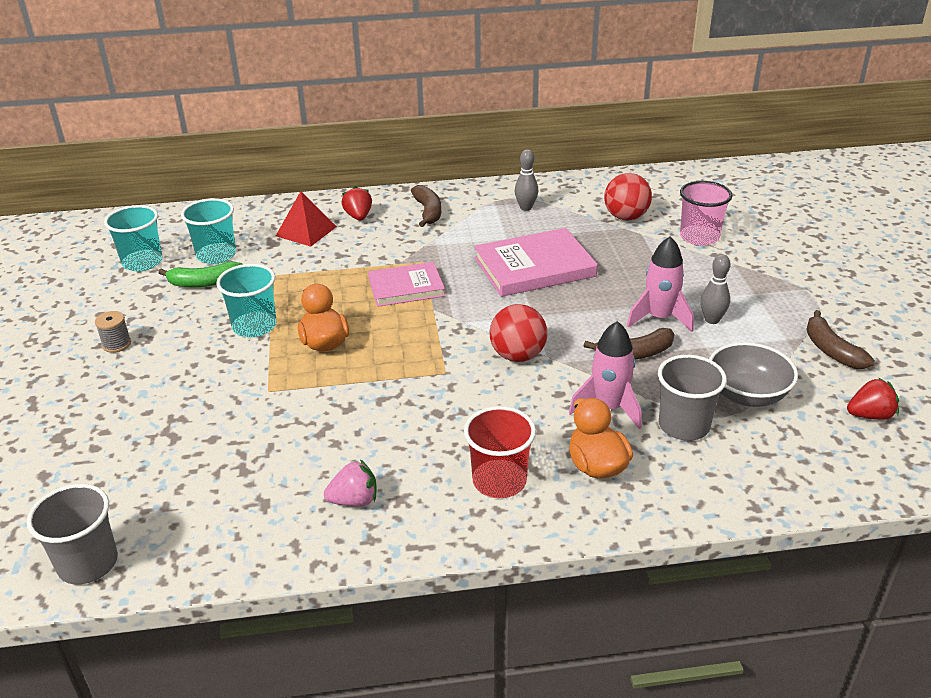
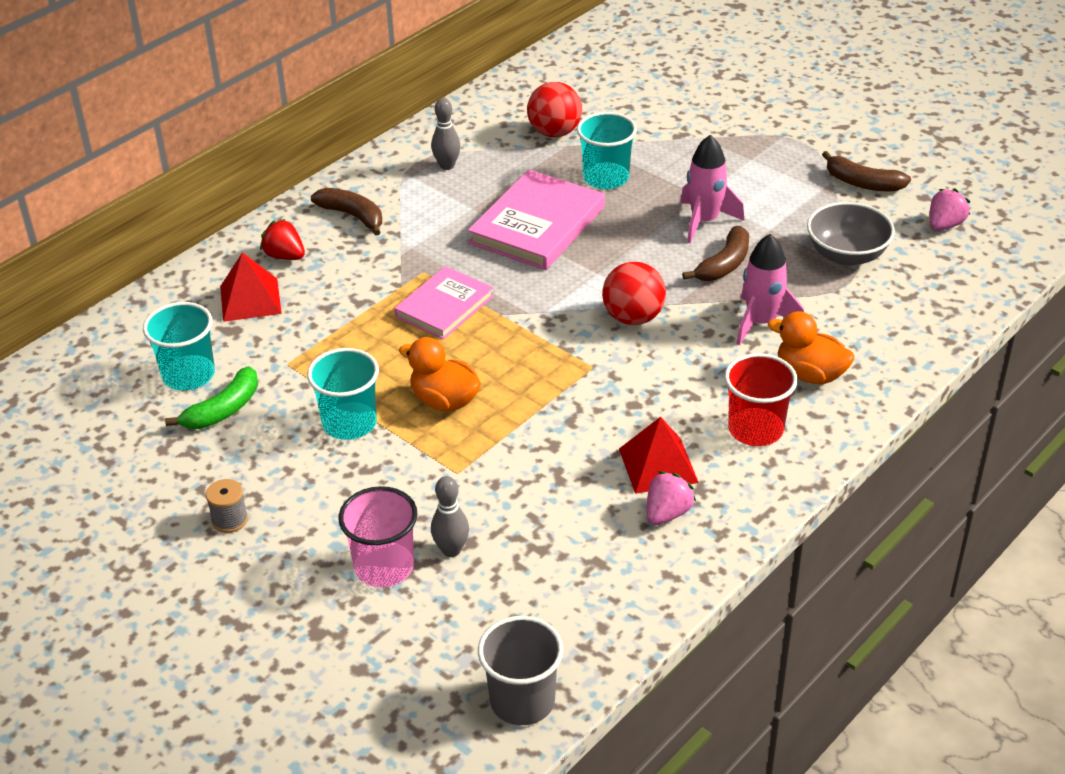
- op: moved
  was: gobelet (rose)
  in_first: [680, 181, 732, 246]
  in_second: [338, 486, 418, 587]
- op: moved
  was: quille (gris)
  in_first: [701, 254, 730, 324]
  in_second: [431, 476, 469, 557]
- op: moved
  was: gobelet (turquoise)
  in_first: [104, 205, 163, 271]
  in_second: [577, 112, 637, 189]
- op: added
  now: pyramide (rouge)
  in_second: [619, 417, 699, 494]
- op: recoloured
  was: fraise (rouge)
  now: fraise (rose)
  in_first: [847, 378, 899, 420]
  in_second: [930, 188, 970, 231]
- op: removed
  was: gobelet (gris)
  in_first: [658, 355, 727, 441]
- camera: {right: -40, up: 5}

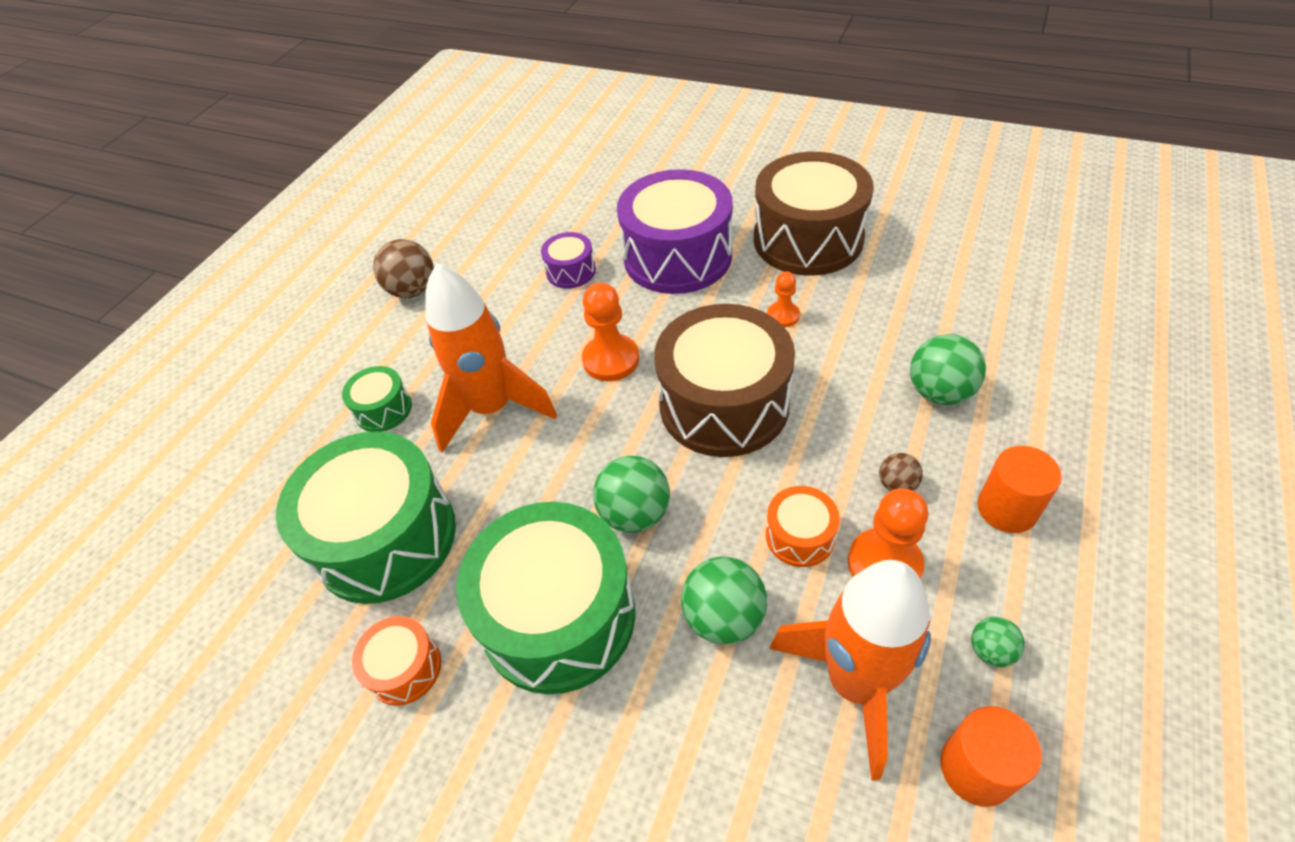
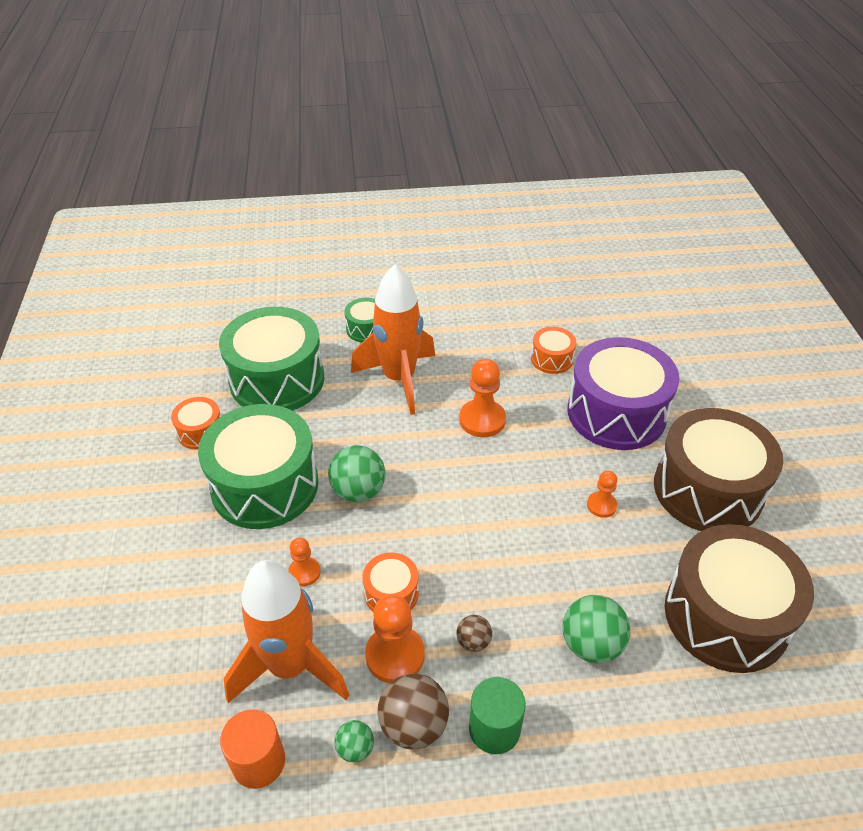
- op: replaced
  was: balle (vert)
  now: pion (orange)
  in_first: [681, 557, 767, 644]
  in_second: [288, 538, 321, 586]
- op: moved
  was: balle (marron)
  in_first: [373, 239, 434, 298]
  in_second: [378, 673, 449, 749]
- op: recoloured
  was: cylindre (orange)
  now: cylindre (vert)
  in_first: [977, 446, 1062, 533]
  in_second: [469, 677, 526, 754]
- op: recoloured
  was: tambour (violet)
  now: tambour (orange)
  in_first: [541, 232, 596, 288]
  in_second: [531, 327, 576, 374]
- op: moved
  was: tambour (marron)
  in_first: [654, 304, 795, 457]
  in_second: [665, 524, 814, 673]
- camera: {right: 55, up: -5}

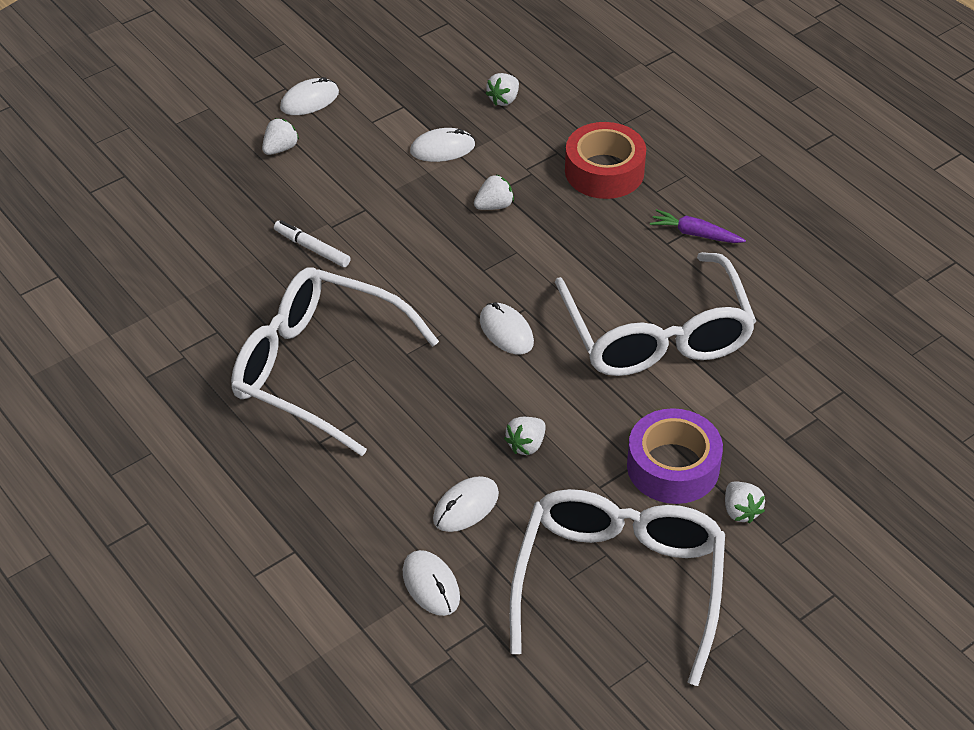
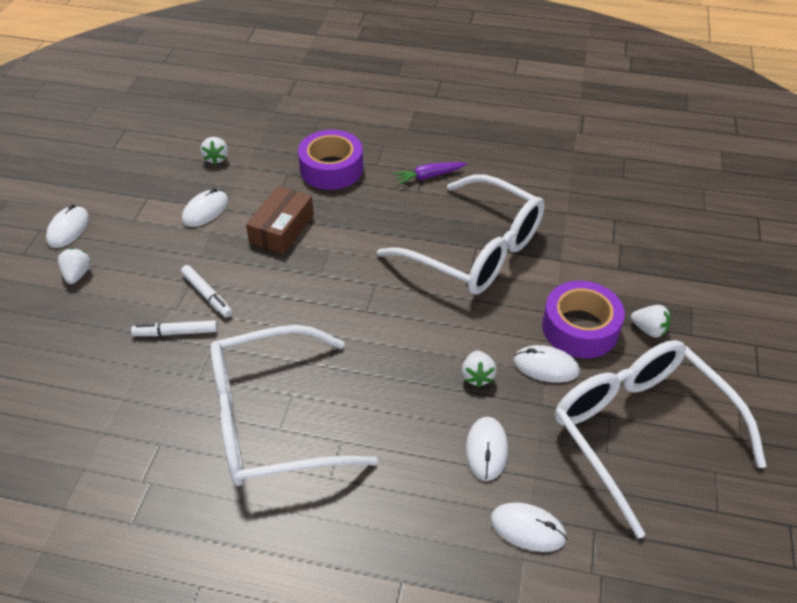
- op: added
  now: feutre (blanc)
  in_second: [181, 265, 232, 317]
- op: replaced
  was: fraise (blanc)
  now: boîte (marron)
  in_first: [474, 174, 514, 210]
  in_second: [246, 186, 314, 254]
- op: recoloured
  was: ruban adhésif (rouge)
  now: ruban adhésif (violet)
  in_first: [565, 122, 646, 199]
  in_second: [298, 130, 363, 190]
- op: moved
  was: souris (blanc)
  in_first: [480, 302, 534, 354]
  in_second: [514, 345, 580, 383]
- camera: {right: -40, up: 0}

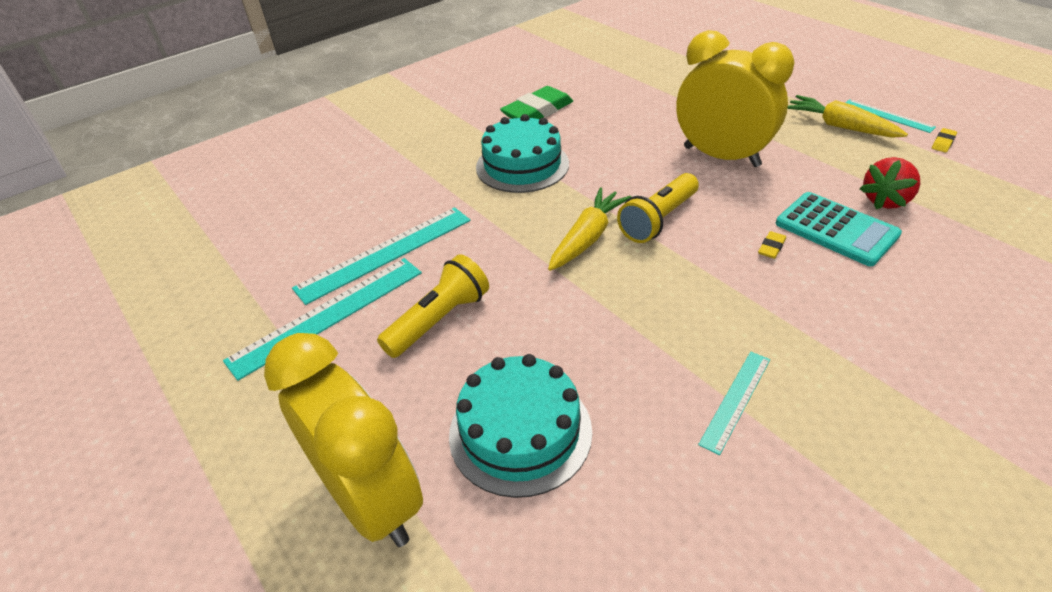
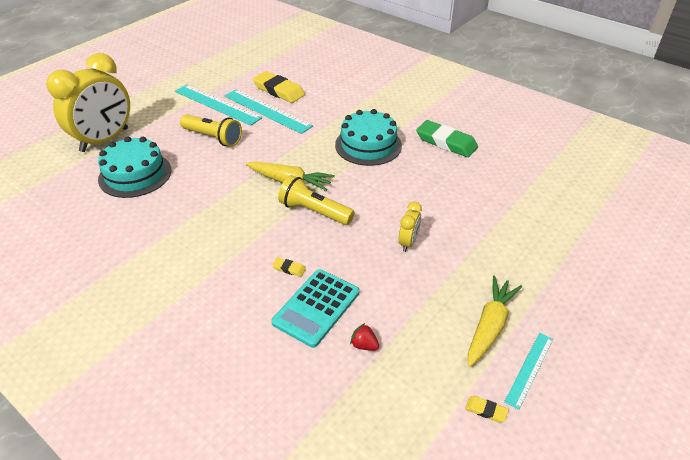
- op: added
  now: gomme (jaune)
  in_second: [253, 71, 305, 103]
- op: resized
  was: fraise (rouge)
  in_first: [860, 157, 920, 210]
  in_second: [350, 323, 379, 351]
  ratio: 0.55
- op: resized
  was: réveil (jaune)
  in_first: [676, 30, 795, 167]
  in_second: [399, 202, 422, 252]
  ratio: 0.43
- op: removed
  was: règle (turquoise)
  in_first: [698, 352, 770, 455]
- camera: {right: 75, up: 0}

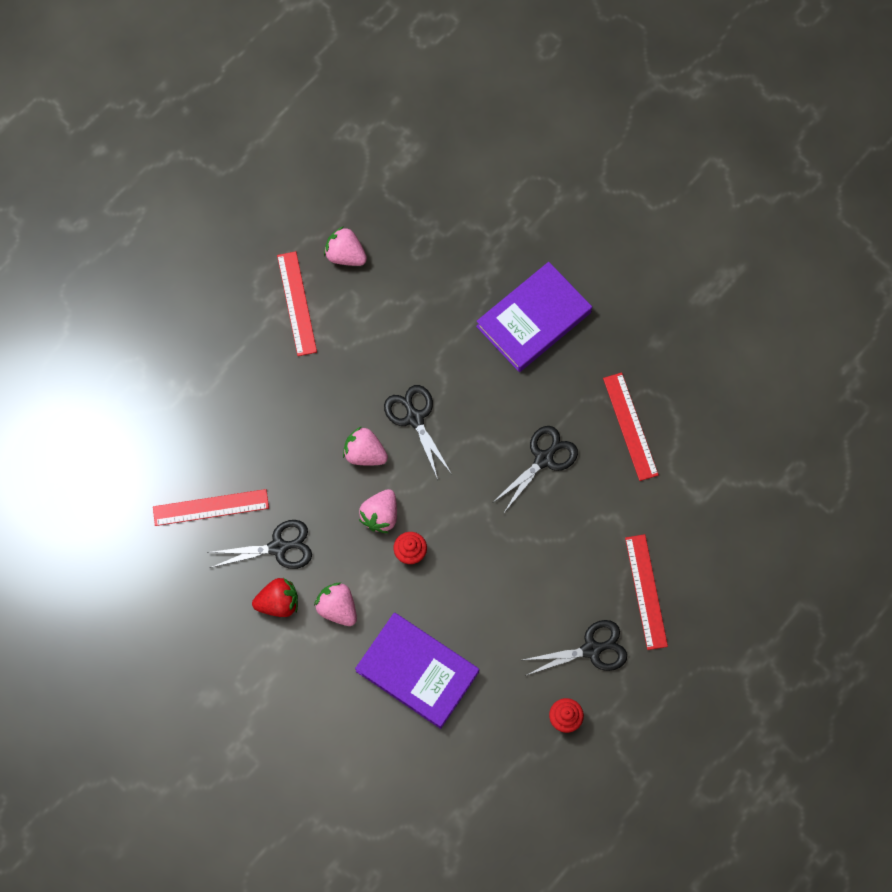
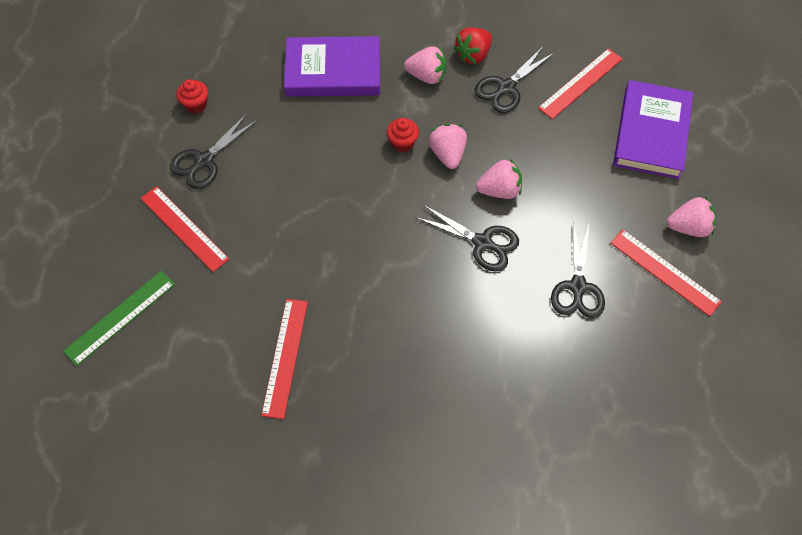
- op: added
  now: règle (vert)
  in_second: [63, 271, 175, 366]
- op: turned
  was: règle (rouge)
  in_first: [603, 372, 659, 481]
  in_second: [261, 299, 308, 419]
  clockwise: 60
- op: moved
  was: ciseaux (noir)
  in_first: [492, 426, 578, 514]
  in_second: [551, 222, 605, 318]
- op: moved
  was: livre (violet)
  in_first: [476, 262, 592, 372]
  in_second: [613, 80, 693, 179]
- op: moved
  was: fraise (rose)
  in_first: [324, 226, 367, 266]
  in_second: [667, 196, 717, 237]
- camera: {right: 145, up: -10}

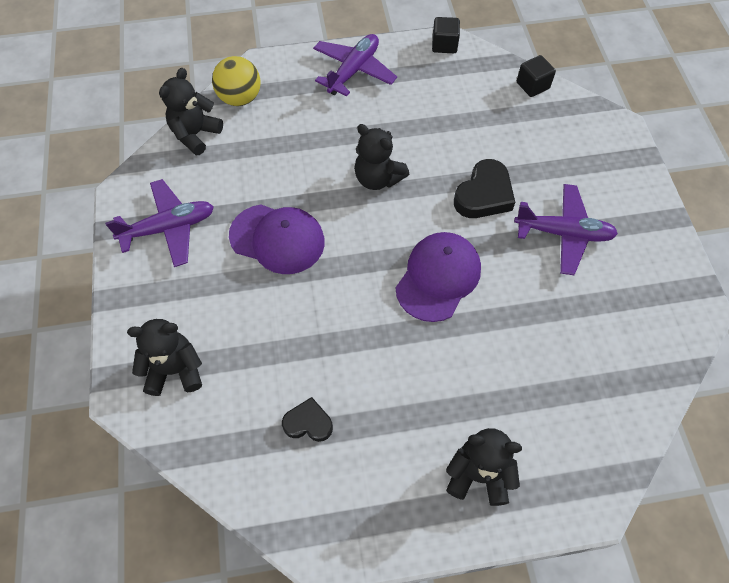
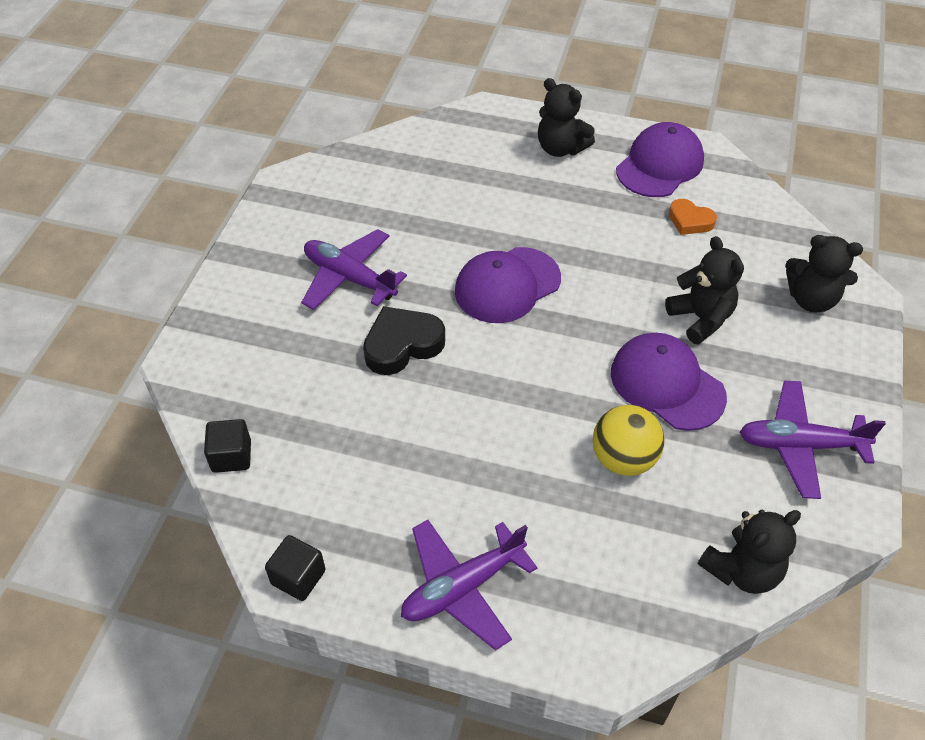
- op: moved
  was: balle (jaune)
  in_first: [212, 56, 261, 106]
  in_second: [593, 405, 665, 476]
- op: added
  now: casquette (violet)
  in_second: [616, 122, 704, 197]
- op: moved
  was: ours en peluche (noir)
  in_first: [354, 124, 409, 190]
  in_second: [665, 236, 744, 344]
- op: recoloured
  was: cœur (noir)
  now: cœur (orange)
  in_first: [282, 397, 333, 442]
  in_second: [669, 199, 717, 235]
- camera: {right: -155, up: -10}

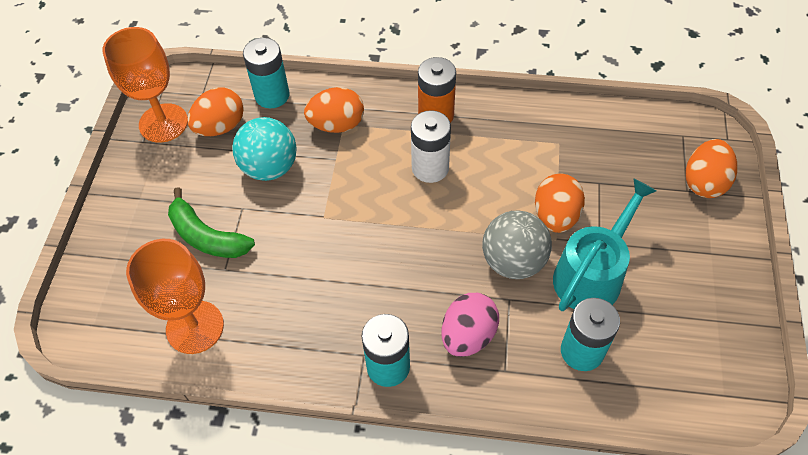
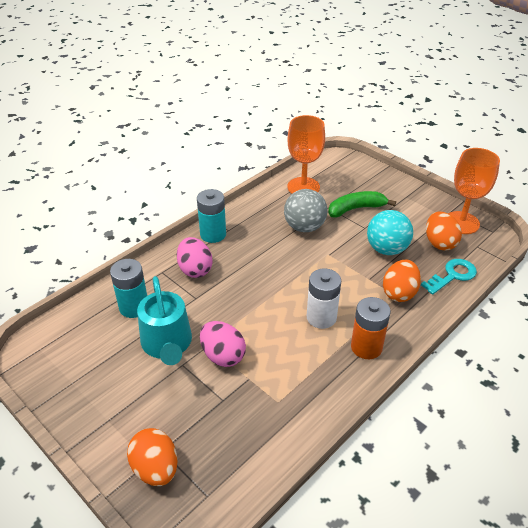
- op: recoloured
  was: œuf (orange)
  now: œuf (rose)
  in_first: [535, 174, 585, 233]
  in_second: [200, 321, 246, 367]
- op: moved
  was: balle (gris)
  in_first: [482, 211, 552, 279]
  in_second: [284, 189, 327, 232]
- op: replaced
  was: pile (turquoise)
  now: clé (turquoise)
  in_first: [243, 38, 289, 108]
  in_second: [421, 259, 477, 295]
- camera: {right: 125, up: -15}

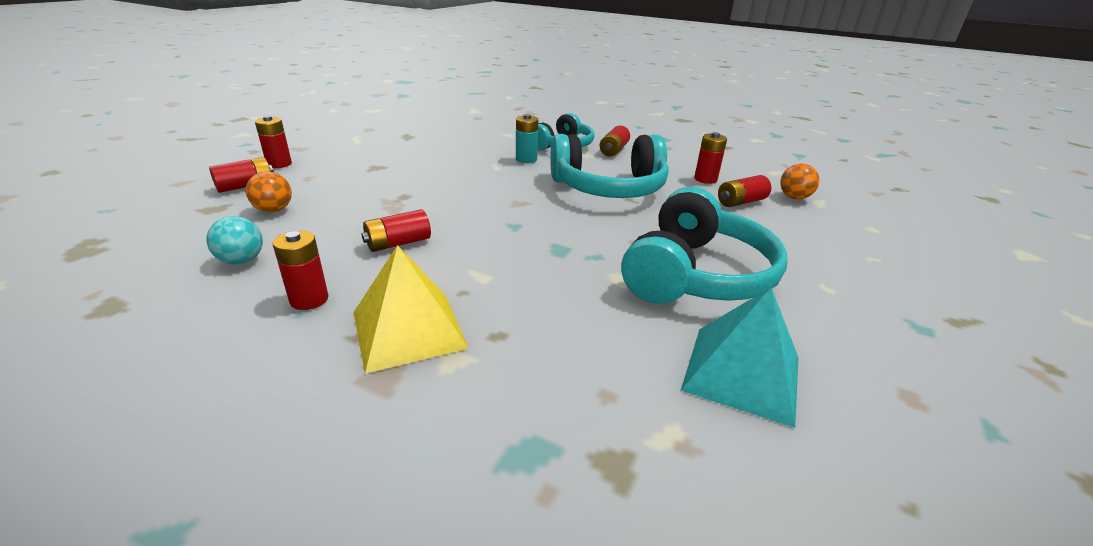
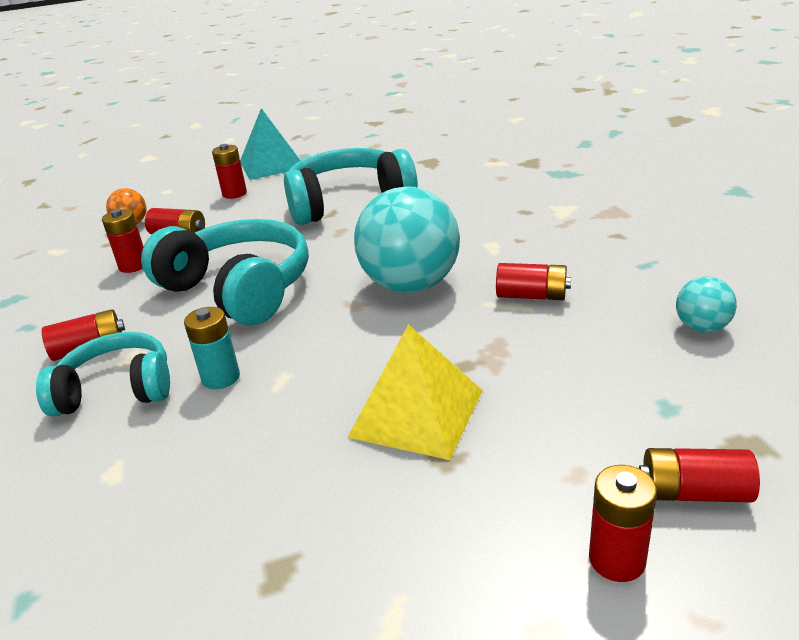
- op: moved
  was: pile (rouge)
  in_first: [273, 231, 329, 310]
  in_second: [212, 144, 247, 199]
- op: moved
  was: pyramide (turquoise)
  in_first: [681, 287, 799, 428]
  in_second: [240, 108, 301, 180]
- op: moved
  was: pyramide (jaune)
  in_first: [354, 245, 469, 374]
  in_second: [347, 324, 483, 460]
- op: added
  now: balle (turquoise)
  in_second: [354, 186, 460, 293]
- op: removed
  was: balle (orange)
  in_first: [246, 171, 292, 212]
- camera: {right: -130, up: 0}

